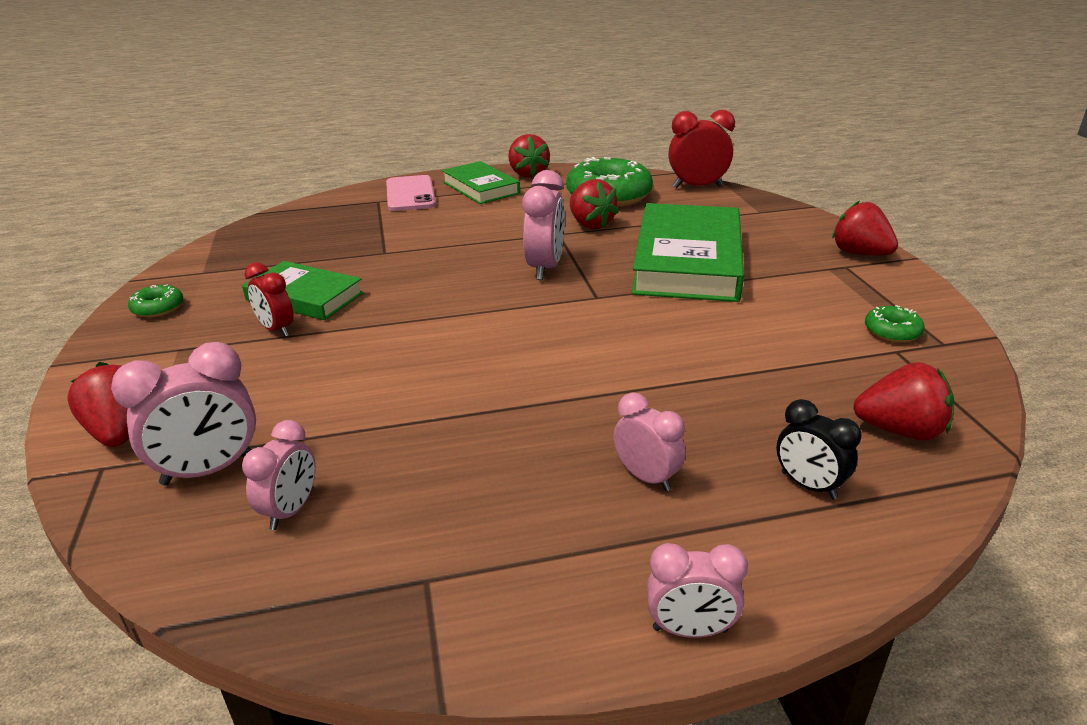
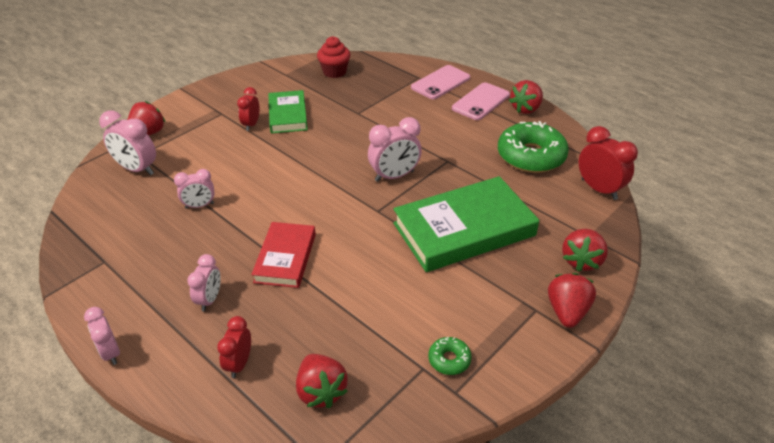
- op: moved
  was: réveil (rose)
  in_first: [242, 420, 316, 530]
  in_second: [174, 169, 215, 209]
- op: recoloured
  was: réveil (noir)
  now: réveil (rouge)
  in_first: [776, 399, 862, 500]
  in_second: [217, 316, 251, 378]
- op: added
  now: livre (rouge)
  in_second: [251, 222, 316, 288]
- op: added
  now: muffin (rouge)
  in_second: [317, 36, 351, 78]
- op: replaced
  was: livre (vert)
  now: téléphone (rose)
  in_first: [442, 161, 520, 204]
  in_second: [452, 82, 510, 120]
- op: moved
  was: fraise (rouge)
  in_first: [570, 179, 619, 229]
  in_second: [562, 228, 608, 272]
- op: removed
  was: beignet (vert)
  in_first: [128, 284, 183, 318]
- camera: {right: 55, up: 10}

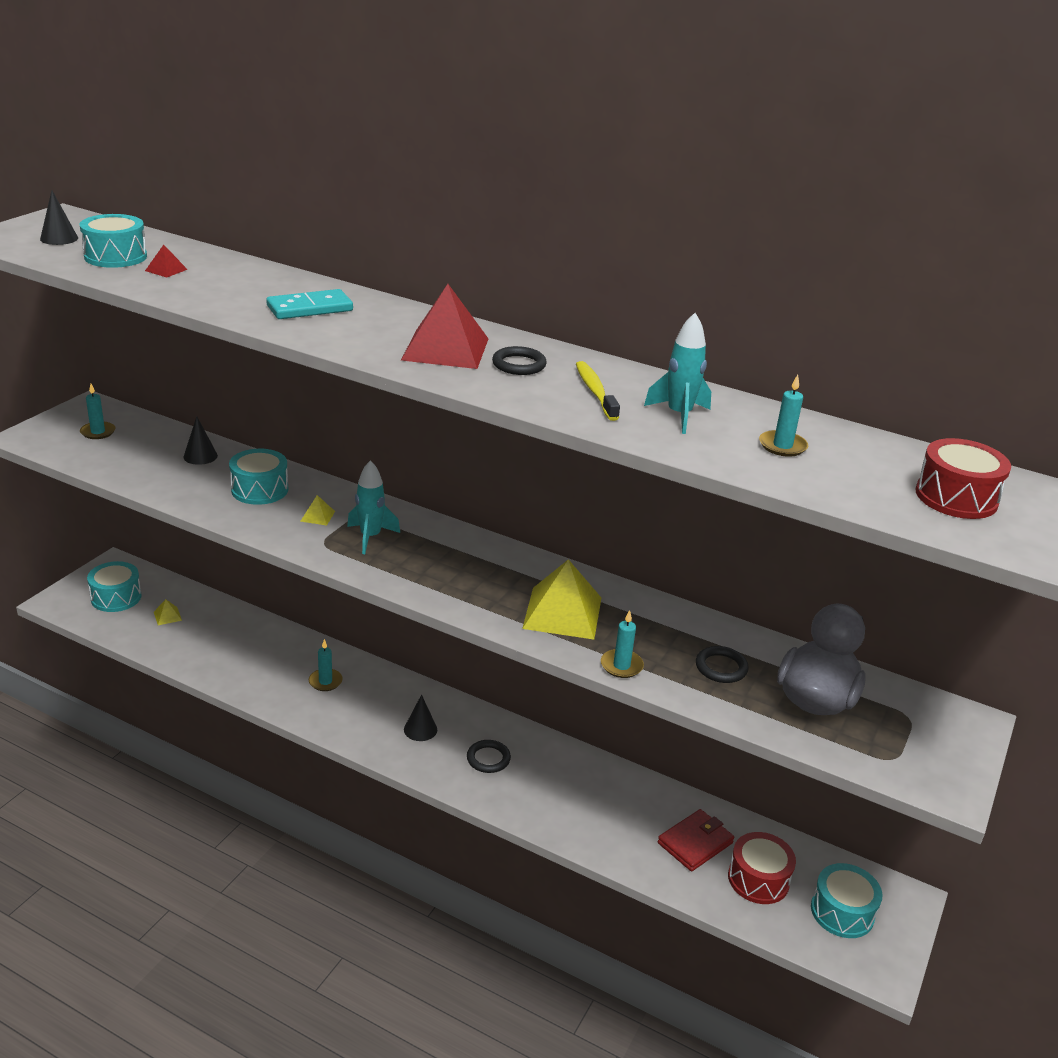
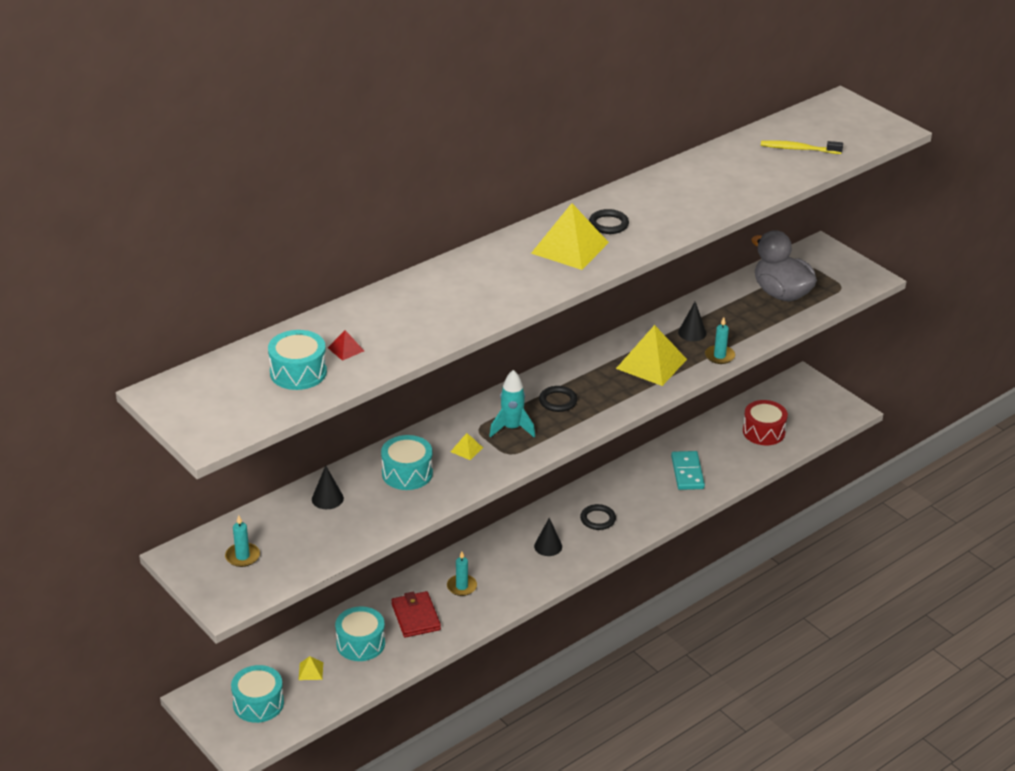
- op: moved
  was: tambour (turquoise)
  in_first: [811, 863, 882, 938]
  in_second: [335, 606, 385, 661]
- op: moved
  was: portefeuille (rouge)
  in_first: [658, 809, 734, 871]
  in_second: [391, 591, 441, 638]
- op: recoloured
  was: pyramide (rouge)
  now: pyramide (jaune)
  in_first: [401, 284, 488, 369]
  in_second: [531, 203, 609, 270]
- op: moved
  was: anneau (noir)
  in_first: [696, 646, 749, 683]
  in_second: [539, 386, 577, 412]
- op: moved
  was: domino (turquoise)
  in_first: [266, 289, 353, 319]
  in_second: [671, 451, 705, 490]
- op: moved
  was: cône (noir)
  in_first: [40, 191, 78, 245]
  in_second: [678, 302, 706, 341]
- op: moved
  was: brosse à dents (jaune)
  in_first: [576, 361, 620, 421]
  in_second: [761, 140, 843, 154]
- op: removed
  was: fusée (turquoise)
  in_first: [644, 313, 711, 434]
- op: removed
  was: bougie (turquoise)
  in_first: [759, 375, 808, 457]
- op: removed
  was: tambour (rouge)
  in_first: [916, 438, 1011, 519]
- camera: {right: -65, up: 5}

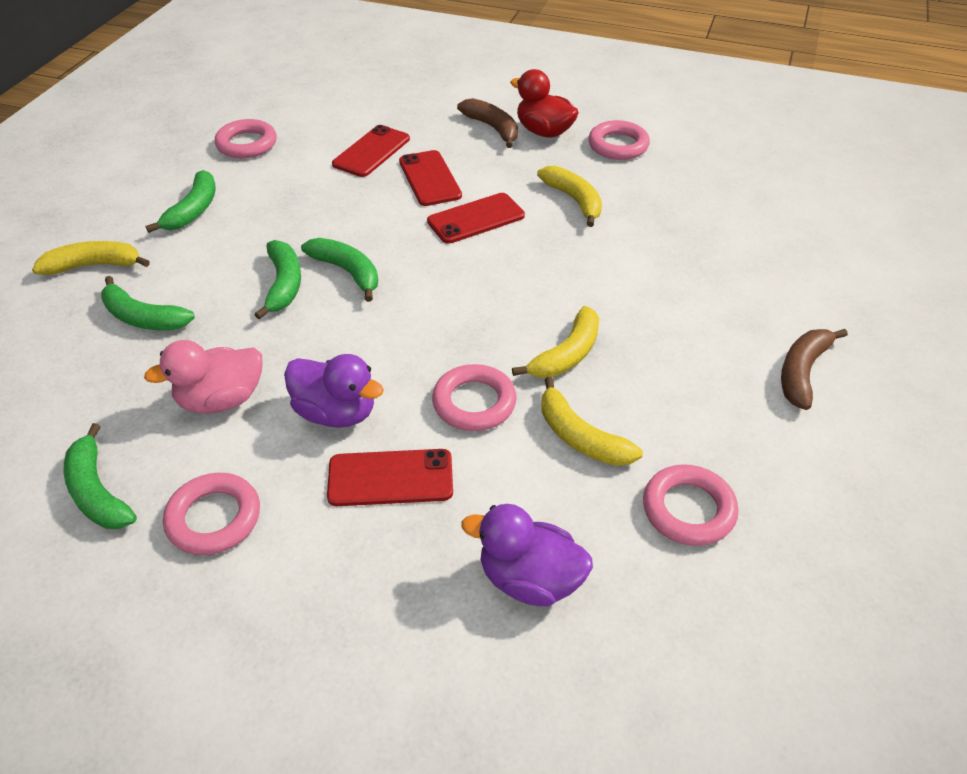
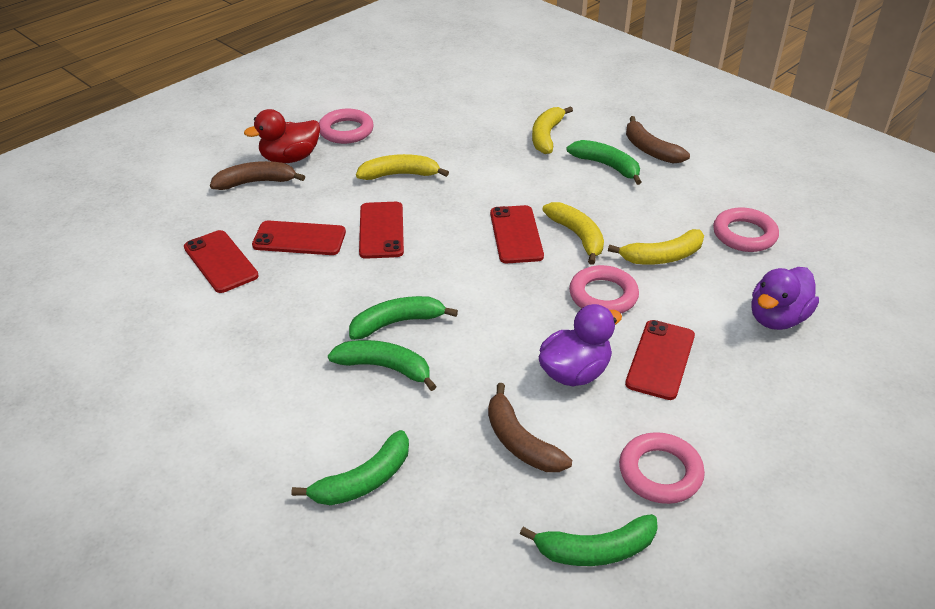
- op: replaced
  was: canard (rose)
  now: banane (marron)
  in_first: [144, 340, 263, 414]
  in_second: [488, 383, 572, 472]
- op: added
  now: téléphone (rouge)
  in_second: [490, 205, 544, 263]
- op: moved
  was: banane (jaune)
  in_first: [32, 241, 150, 275]
  in_second: [532, 106, 573, 154]
- op: moved
  was: banane (vert)
  in_first: [146, 170, 216, 233]
  in_second: [567, 140, 641, 185]
- op: removed
  was: anneau (rose)
  in_first: [215, 119, 277, 158]
- camera: {right: -65, up: -5}

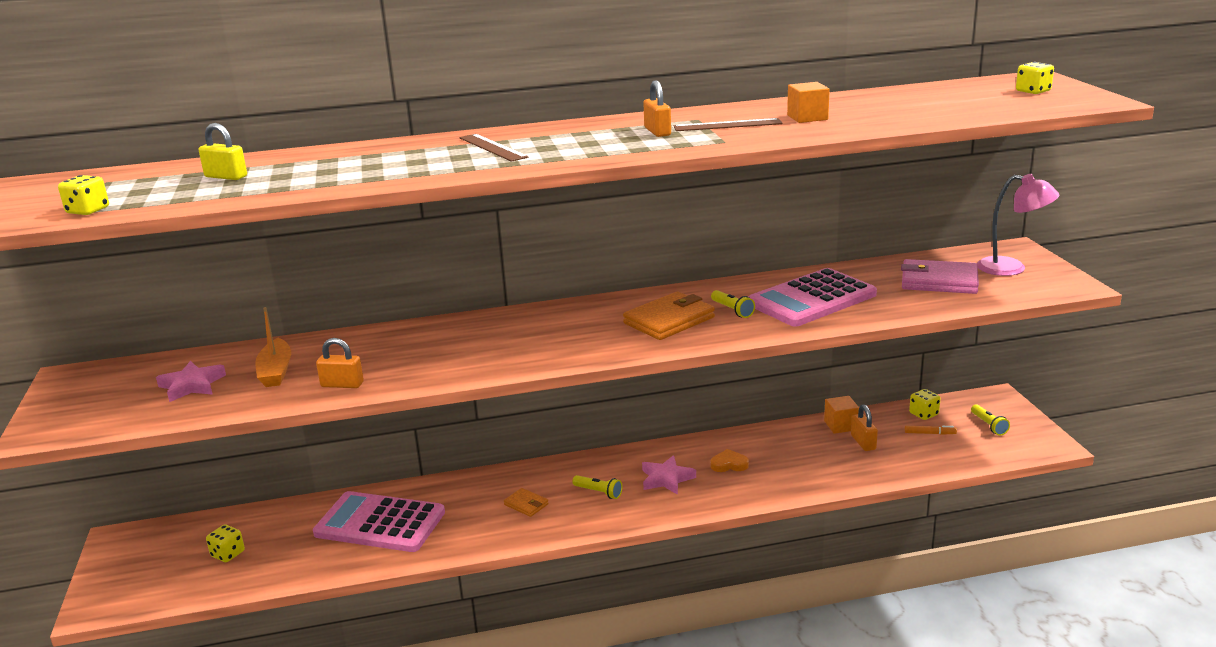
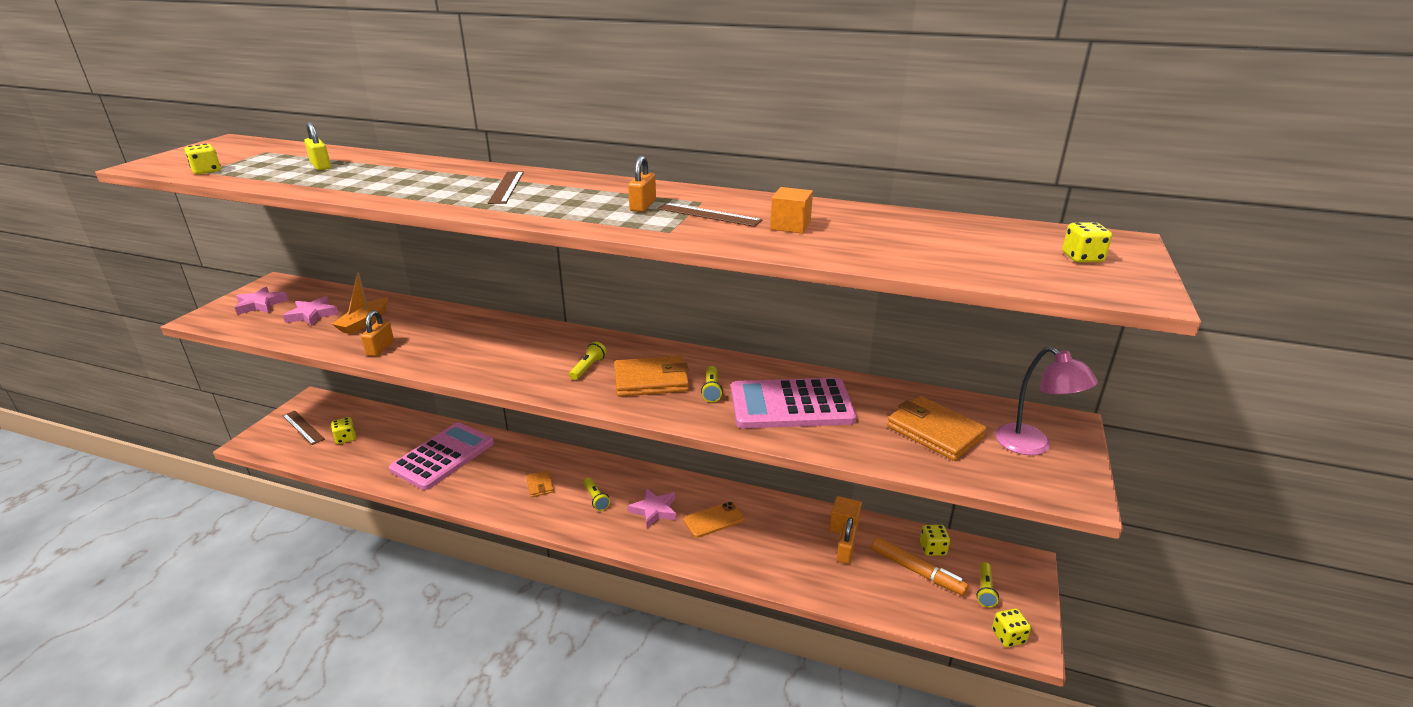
- op: added
  now: étoile (rose)
  in_second: [234, 287, 288, 315]
- op: added
  now: règle (marron)
  in_second: [282, 410, 325, 445]
- op: turned
  was: cadenas (orange)
  in_first: [316, 338, 364, 388]
  in_second: [361, 310, 394, 356]
  clockwise: 60
- op: turned
  was: calculatrice (rose)
  in_first: [313, 491, 445, 552]
  in_second: [389, 422, 494, 490]
  clockwise: 75
- op: added
  now: lampe de poche (jaune)
  in_second: [569, 342, 606, 380]
- op: replaced
  was: cœur (orange)
  now: téléphone (orange)
  in_first: [710, 449, 749, 472]
  in_second: [684, 502, 744, 538]
- op: resized
  was: feutre (orange)
  in_first: [905, 426, 957, 435]
  in_second: [872, 537, 969, 596]
  ratio: 1.92
- op: recoloured
  was: portefeuille (rose)
  now: portefeuille (orange)
  in_first: [901, 259, 979, 294]
  in_second: [887, 396, 987, 461]
- op: added
  now: dé (jaune)
  in_second: [992, 608, 1031, 647]
- camera: {right: 30, up: 5}

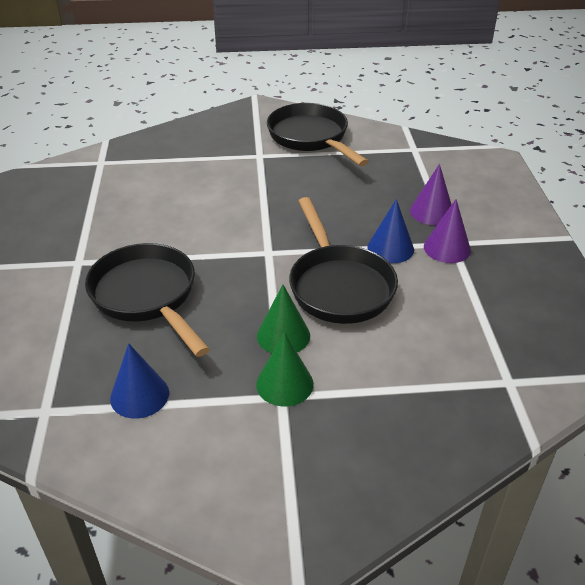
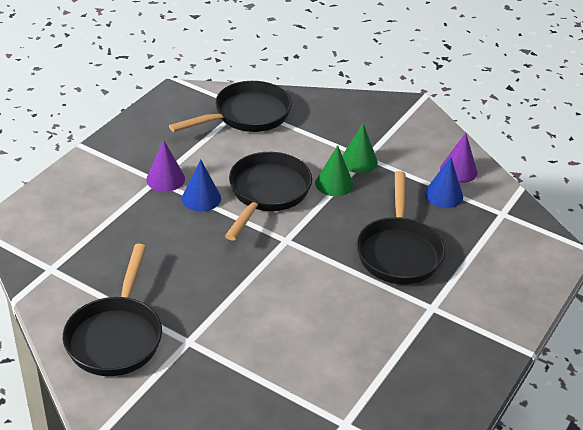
- op: added
  now: poêle (noir)
  in_second: [169, 81, 292, 132]
- op: moved
  was: cône (violet)
  in_first: [410, 164, 452, 225]
  in_second: [440, 133, 477, 183]
- camera: {right: -145, up: 0}

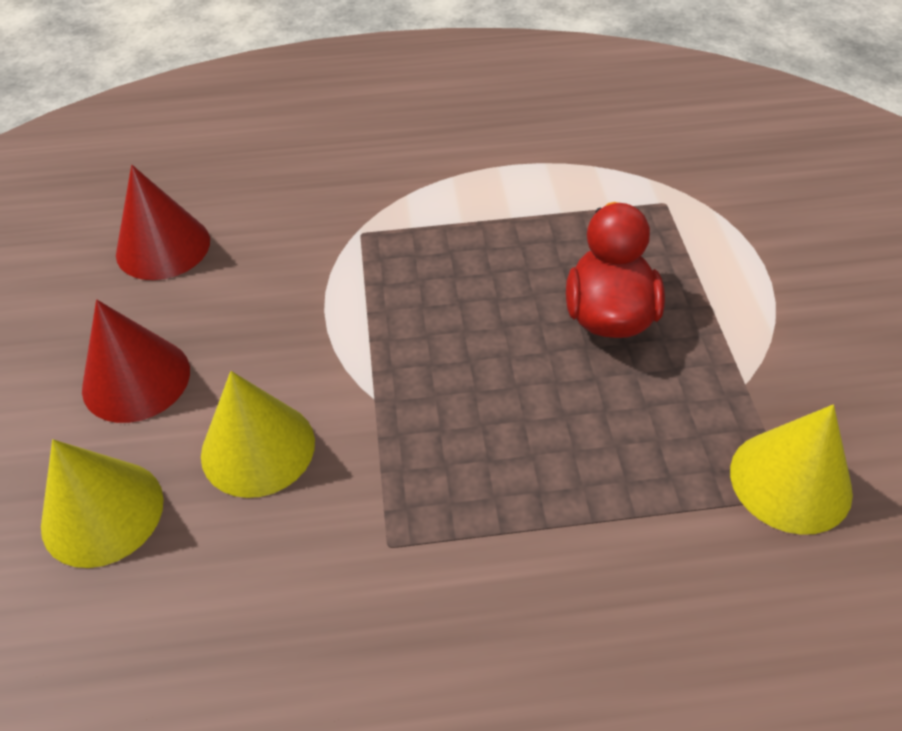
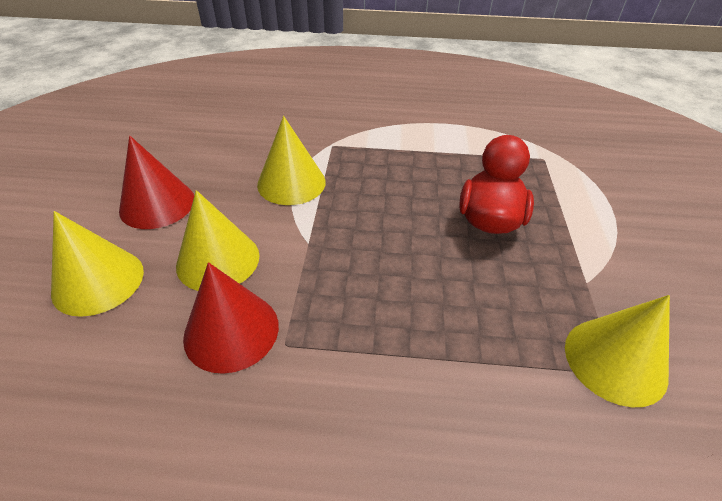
- op: moved
  was: cône (rouge)
  in_first: [116, 165, 210, 280]
  in_second: [183, 262, 279, 374]
- op: added
  now: cône (jaune)
  in_second: [257, 116, 326, 205]
- camera: {right: 10, up: -5}

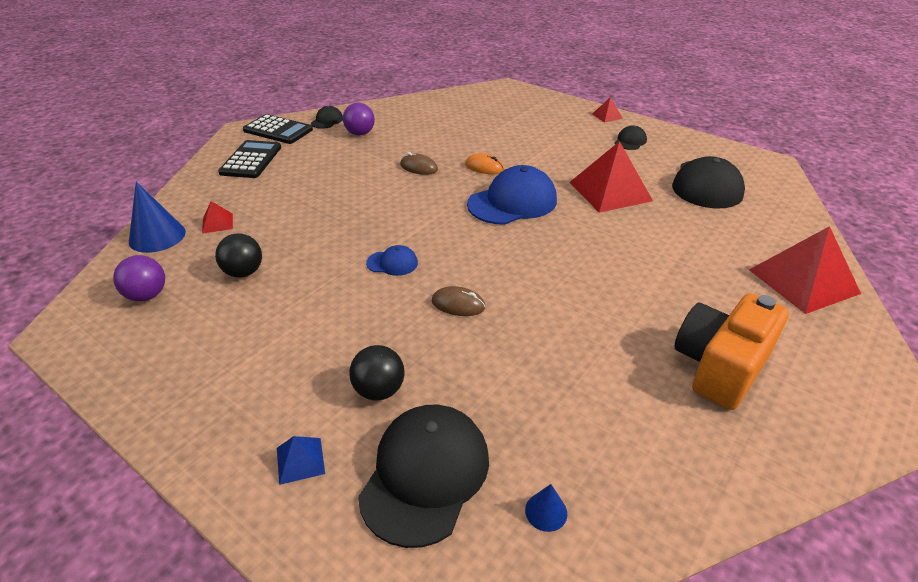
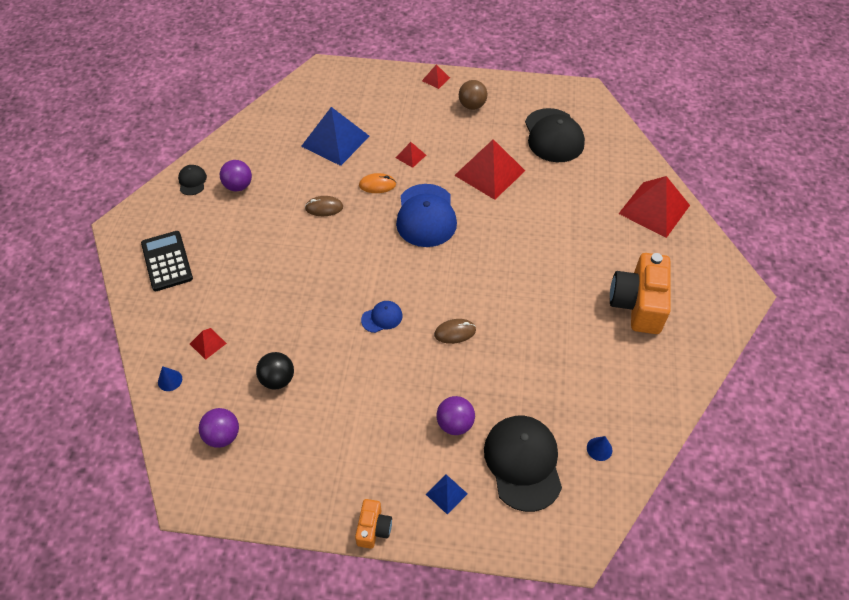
- op: resized
  was: cône (bleu)
  in_first: [129, 182, 186, 253]
  in_second: [158, 366, 182, 391]
  ratio: 0.5
- op: added
  now: pyramide (bleu)
  in_second: [301, 107, 370, 166]
- op: added
  now: appareil photo (orange)
  in_second: [355, 499, 392, 549]
- op: added
  now: pyramide (rouge)
  in_second: [396, 142, 426, 168]
- op: turned
  was: casquette (bleu)
  in_first: [467, 165, 557, 225]
  in_second: [396, 184, 457, 247]
  clockwise: 150
- op: recoloured
  was: balle (noir)
  now: balle (violet)
  in_first: [349, 345, 405, 400]
  in_second: [436, 396, 475, 435]
- op: replaced
  was: casquette (noir)
  now: balle (marron)
  in_first: [615, 125, 647, 150]
  in_second: [459, 80, 487, 110]
- op: removed
  was: calculatrice (noir)
  in_first: [243, 114, 313, 144]
- camera: {right: -30, up: 15}

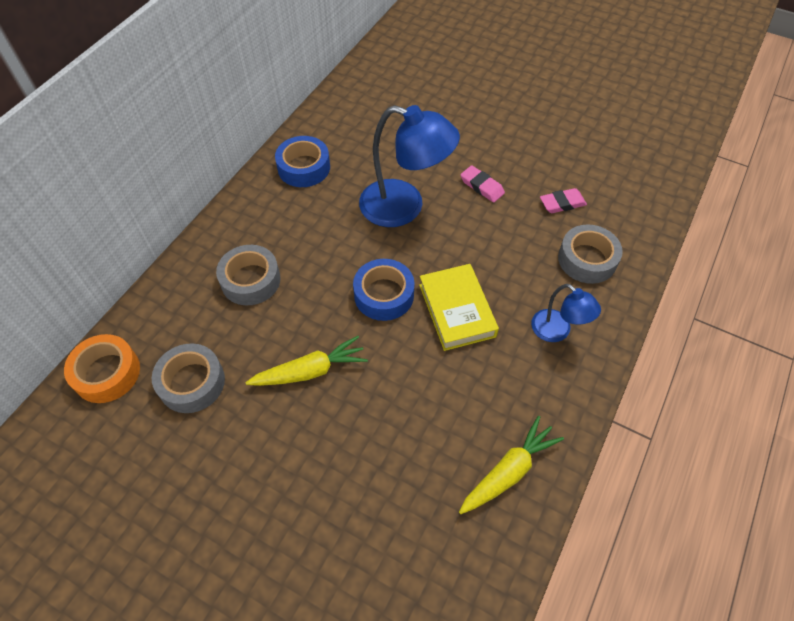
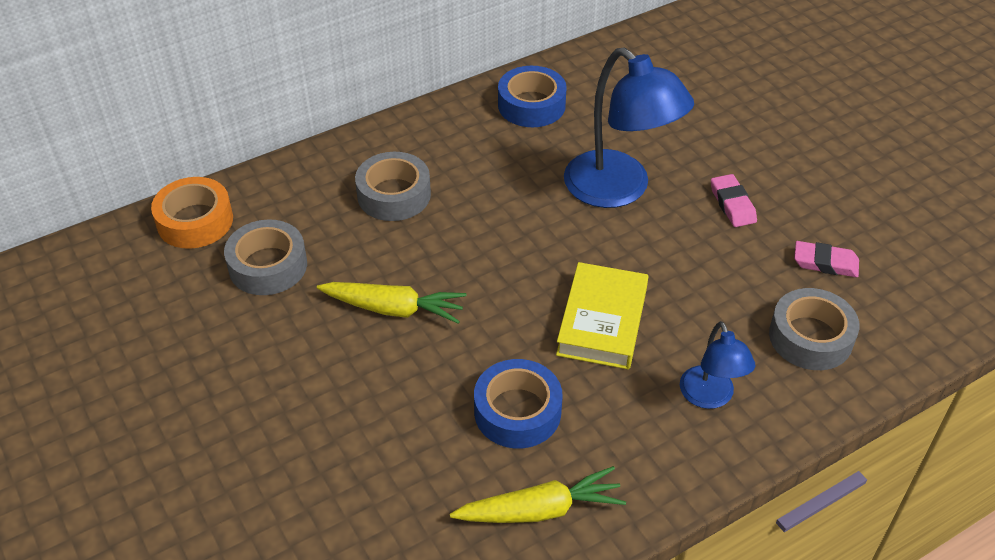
- op: moved
  was: ruban adhésif (bleu)
  in_first: [353, 259, 415, 321]
  in_second: [474, 359, 563, 448]
- camera: {right: 30, up: -10}

